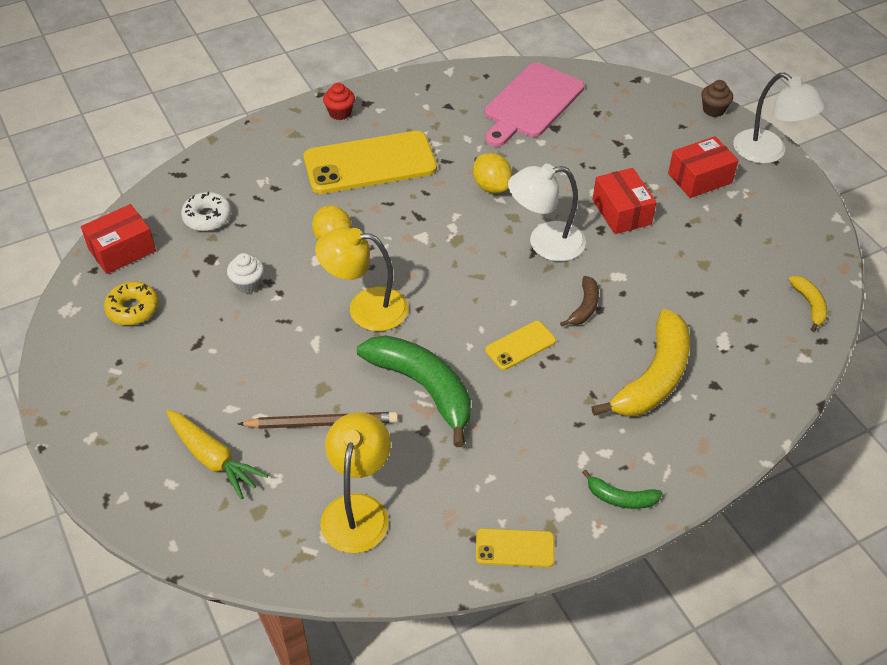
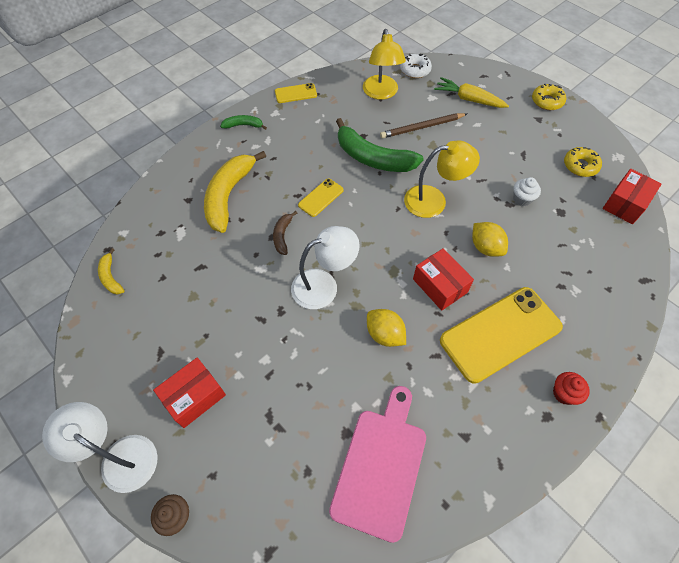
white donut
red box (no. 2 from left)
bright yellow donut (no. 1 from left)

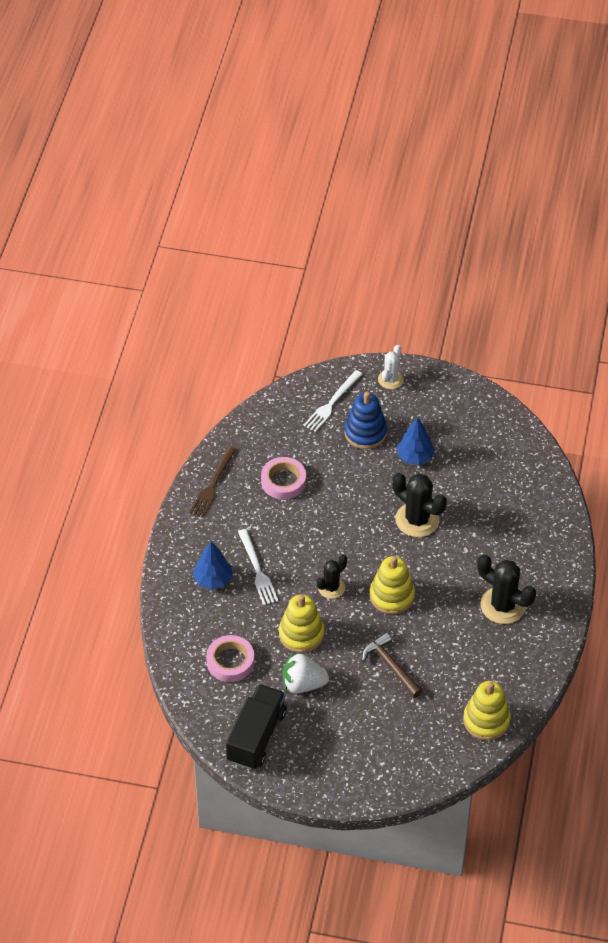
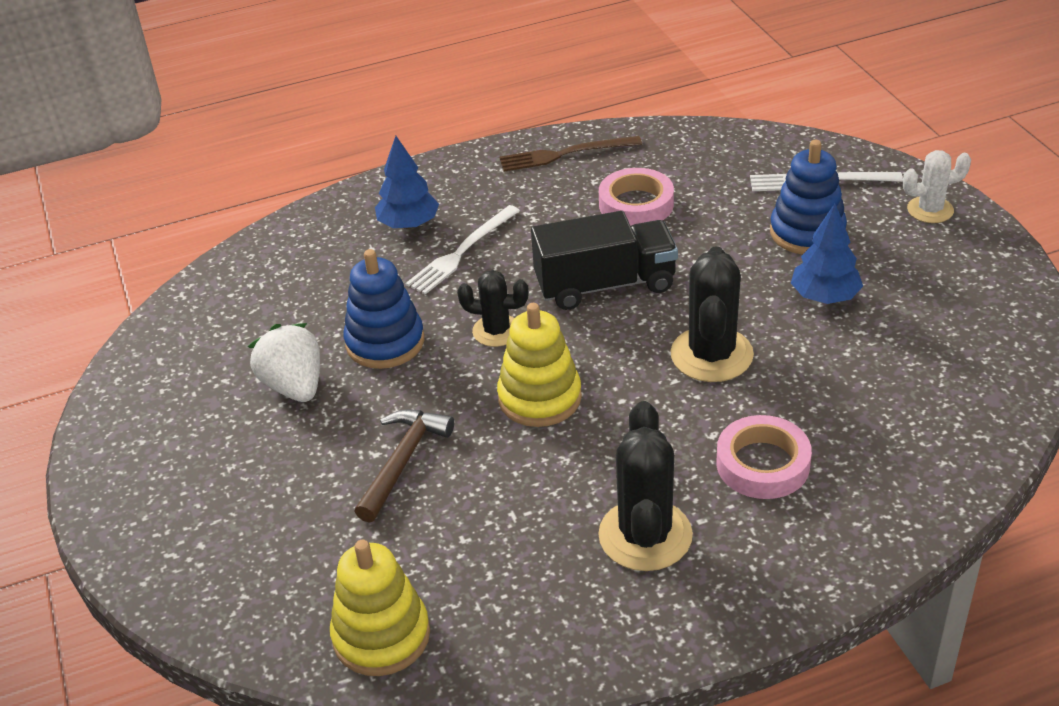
rosy roll of tape (no. 2 from left)
black lorry
cobalt ring stacker (no. 1 from left)

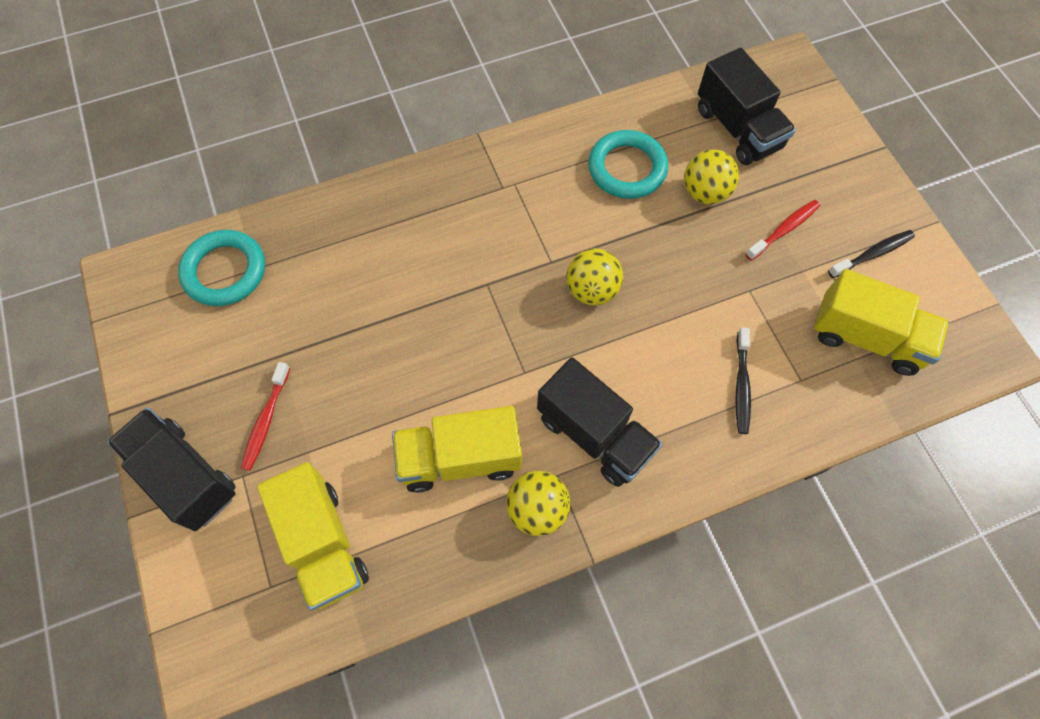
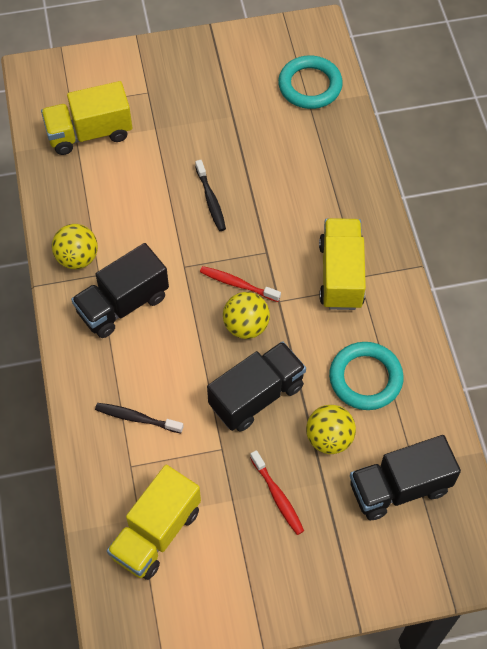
black lorry (no. 2 from left)
red toothbrush (no. 1 from left)
bright yellow lorry (no. 3 from left)
black toothbrush (no. 2 from left)

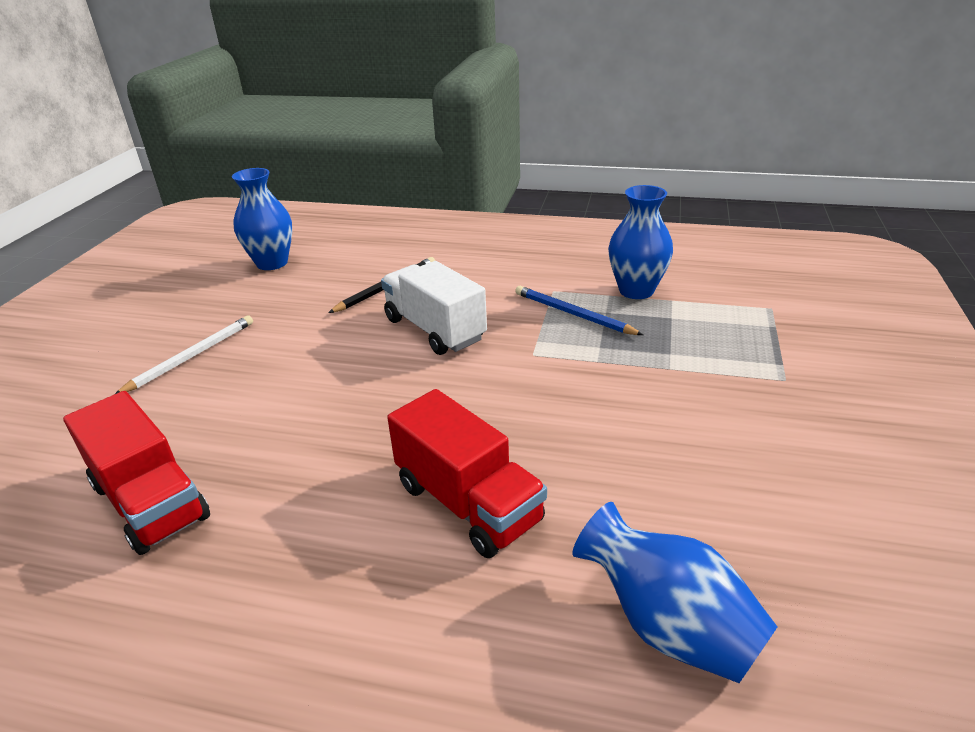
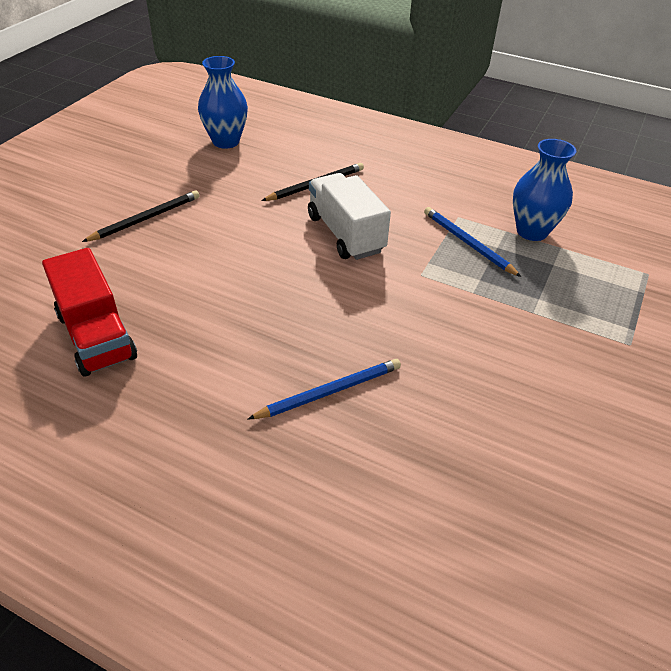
black wooden pencil (no. 1 from left)
cobalt wooden pencil (no. 1 from left)
cobalt flower vase (no. 3 from left in the first image)

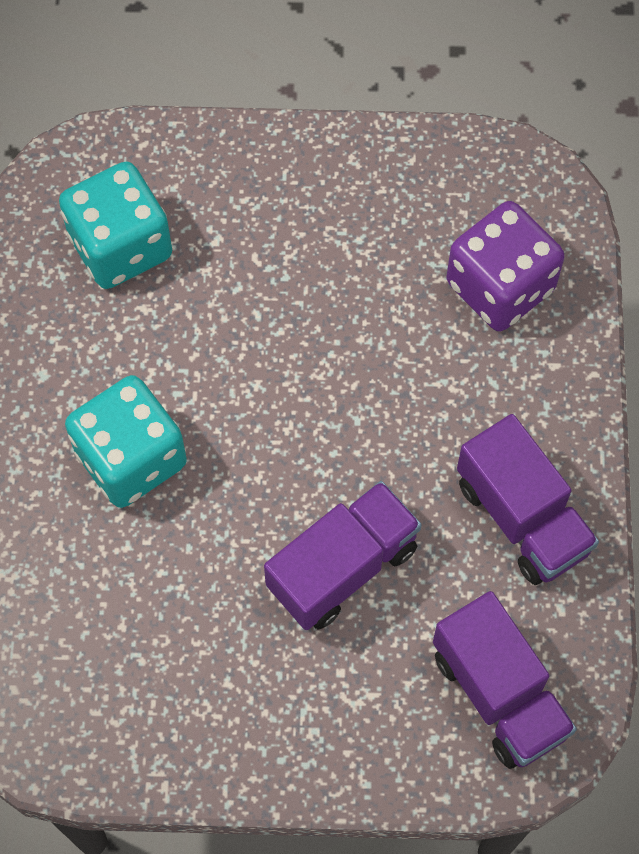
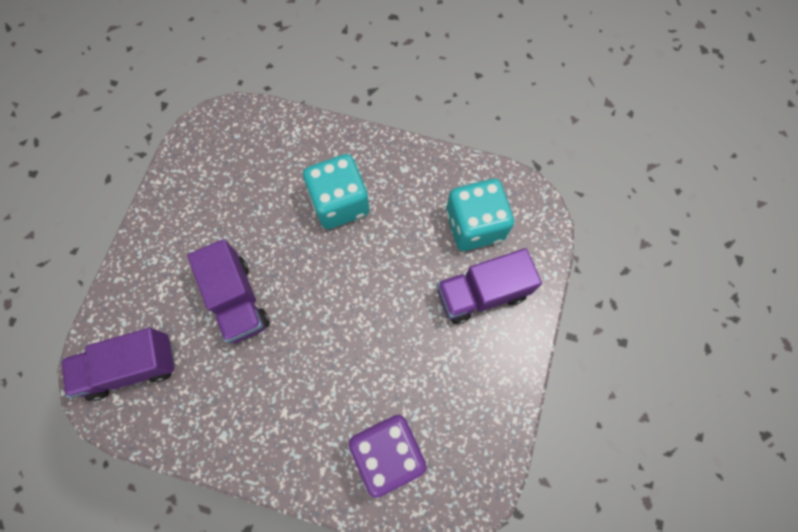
purple lorry (no. 3 from left)

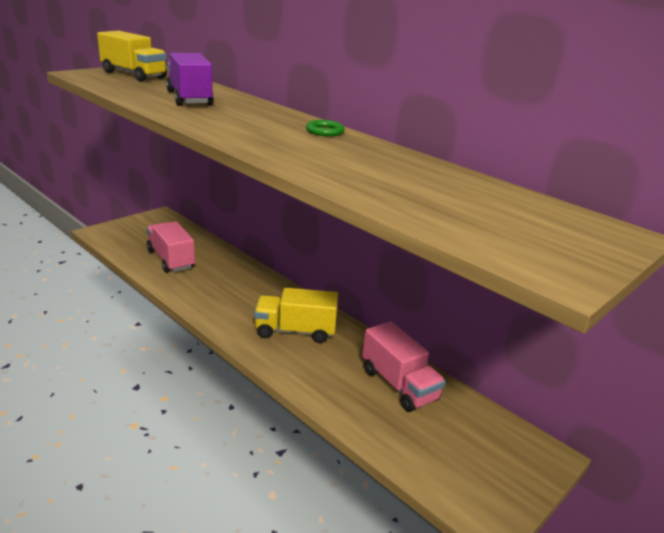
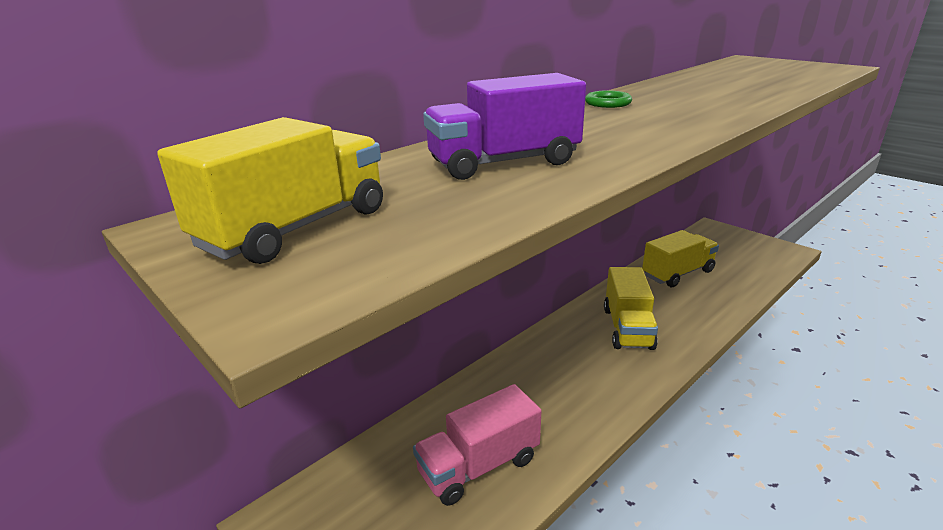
bright yellow lorry (no. 3 from left)

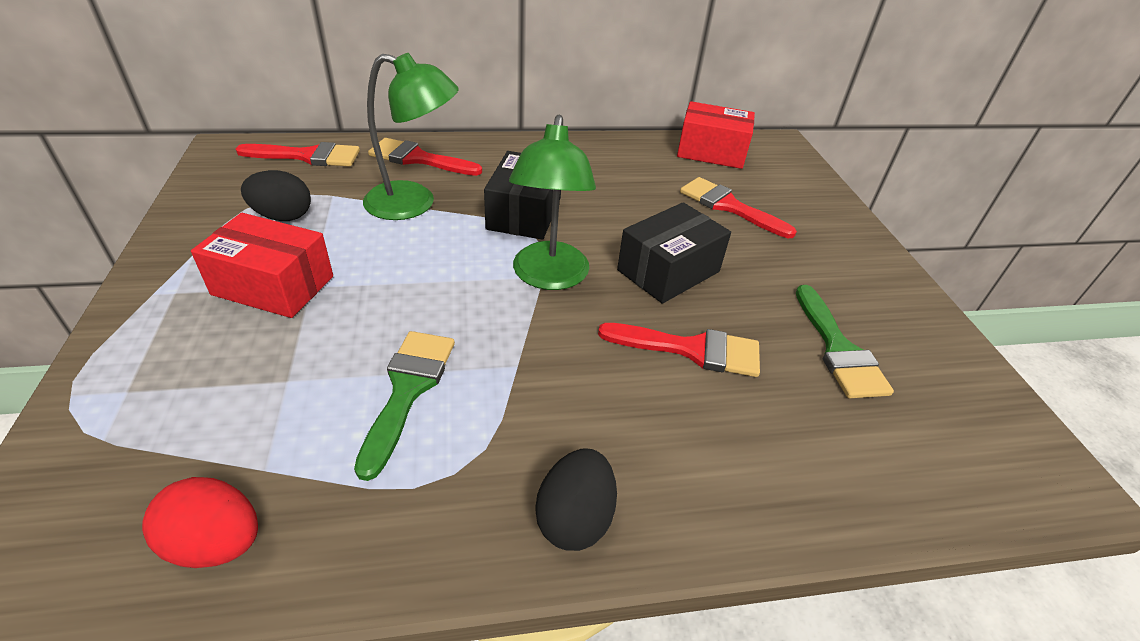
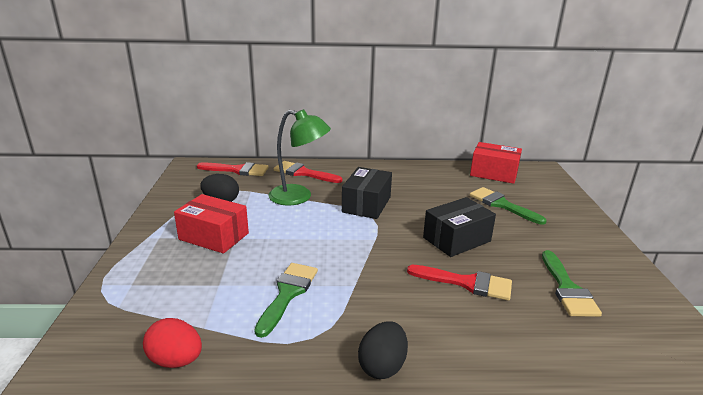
leaf-green desk lamp (no. 2 from left in the first image)
leaf-green brush (no. 2 from left)

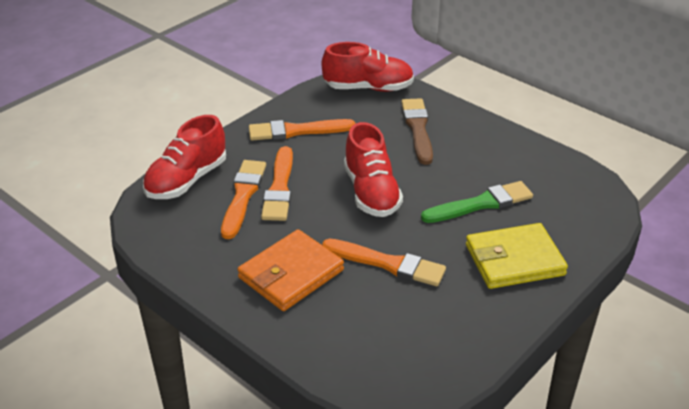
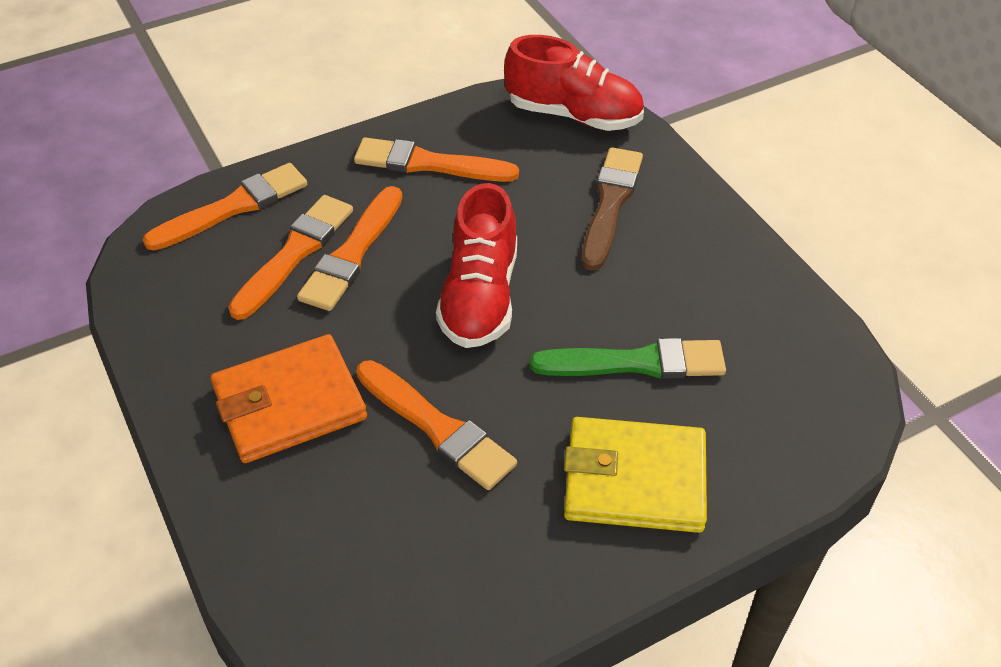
bright orange brush (no. 1 from left)

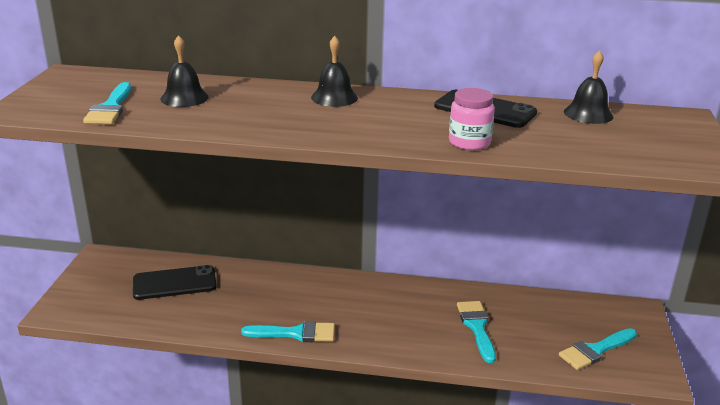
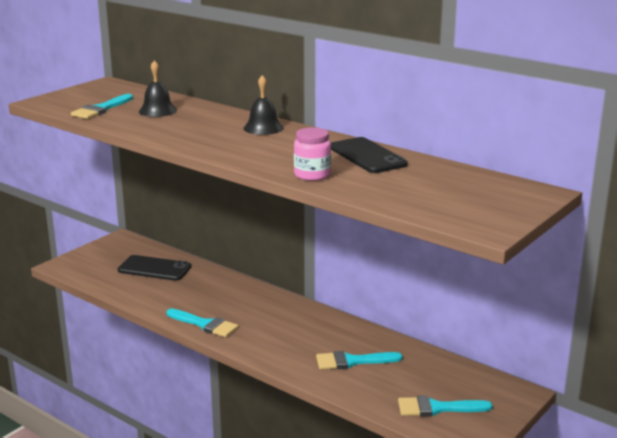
turquoise brush (no. 3 from left)
black school bell (no. 3 from left in the first image)

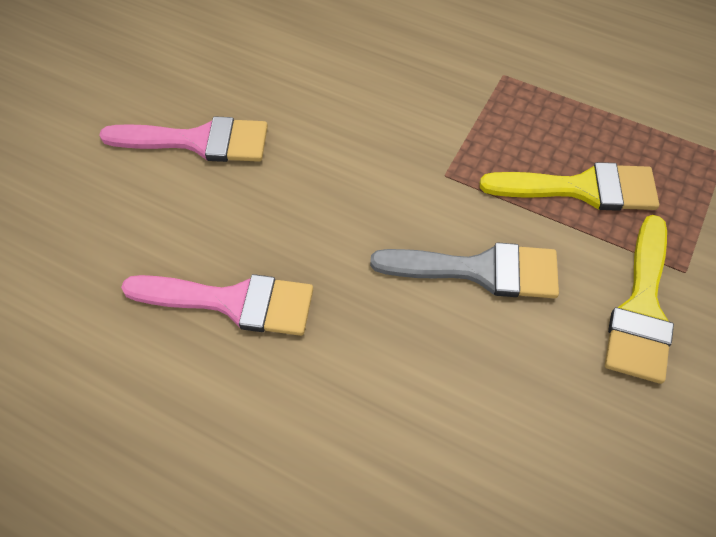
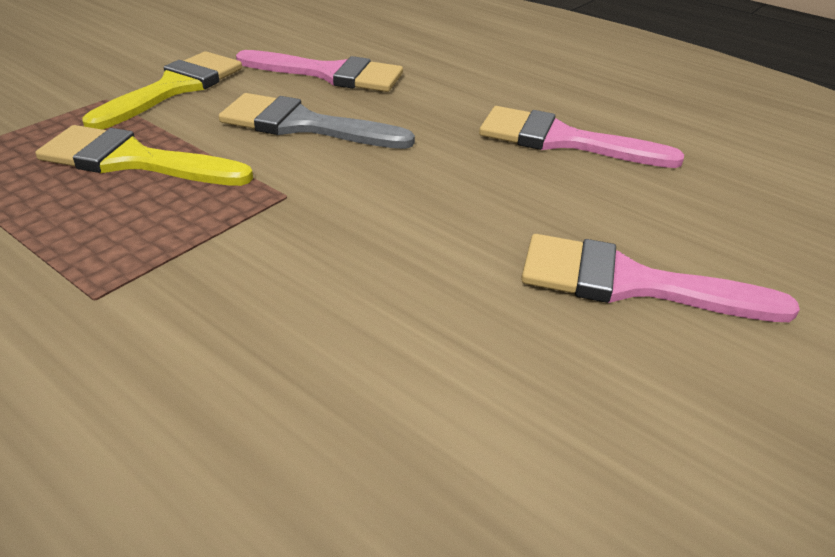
rosy brush (no. 1 from left)

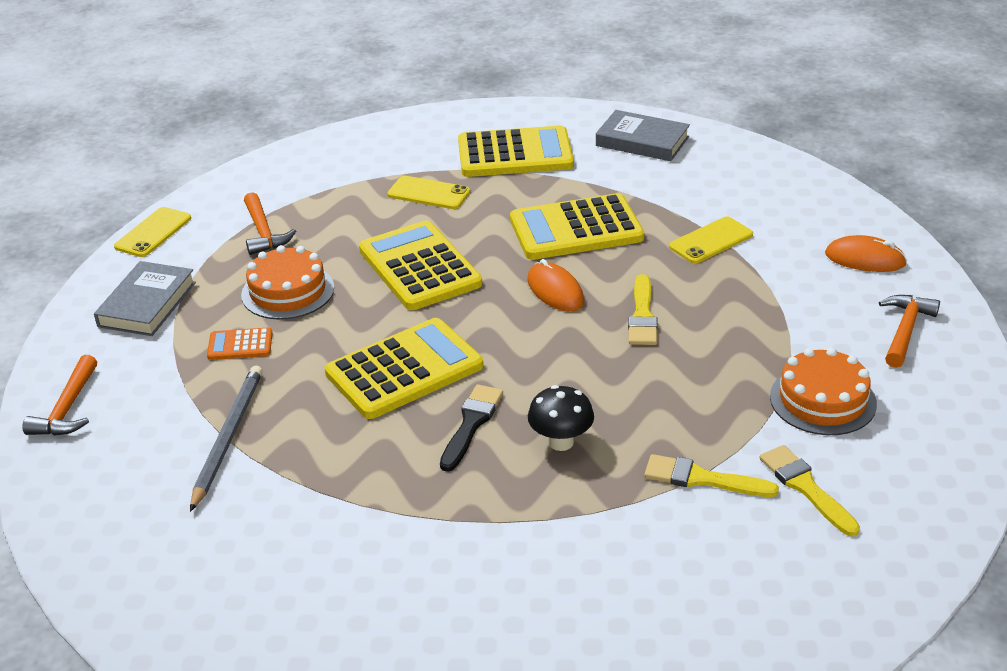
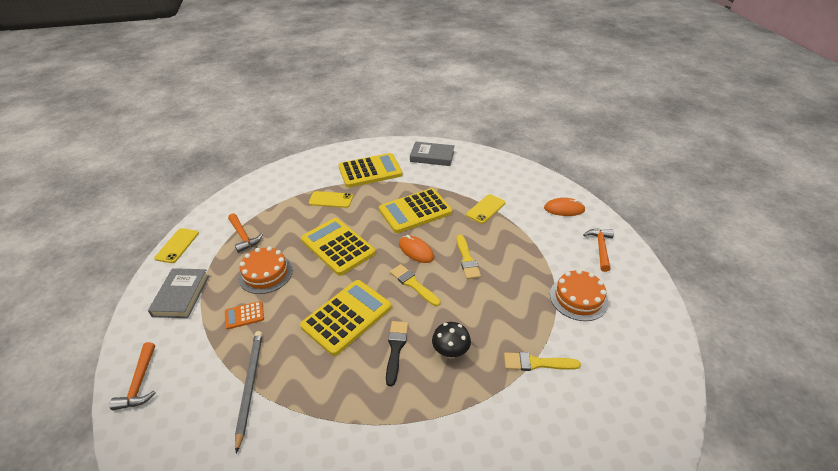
bright yellow brush (no. 1 from left)

